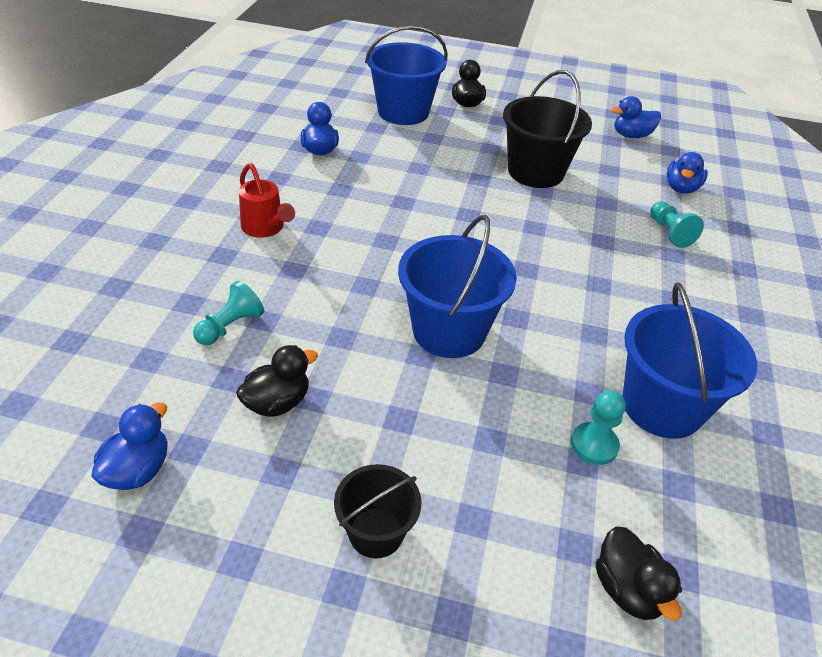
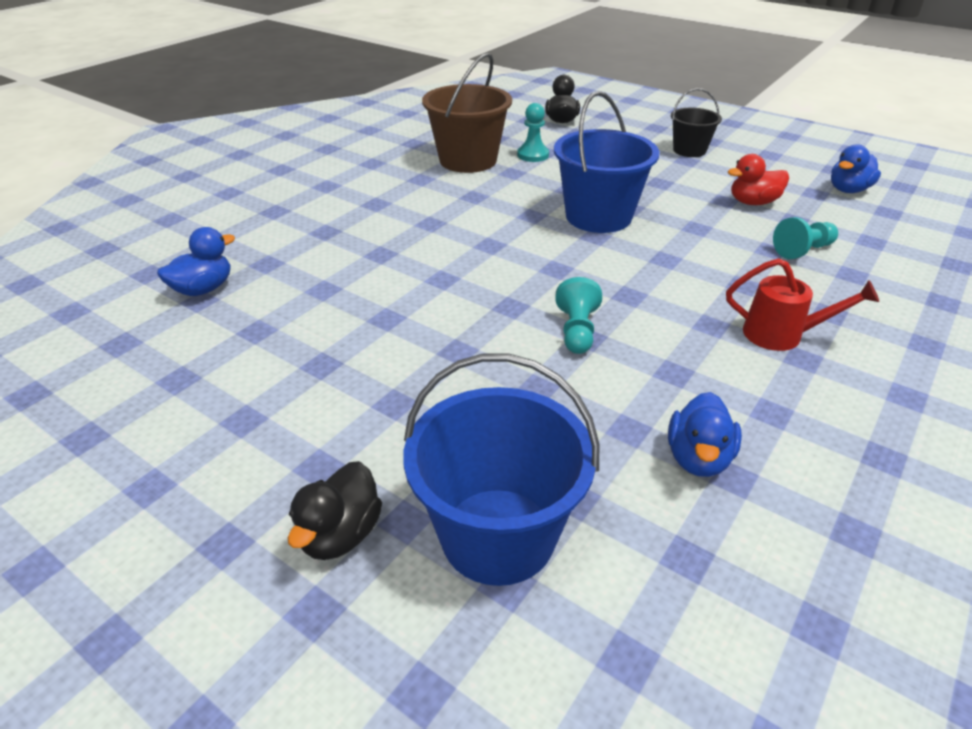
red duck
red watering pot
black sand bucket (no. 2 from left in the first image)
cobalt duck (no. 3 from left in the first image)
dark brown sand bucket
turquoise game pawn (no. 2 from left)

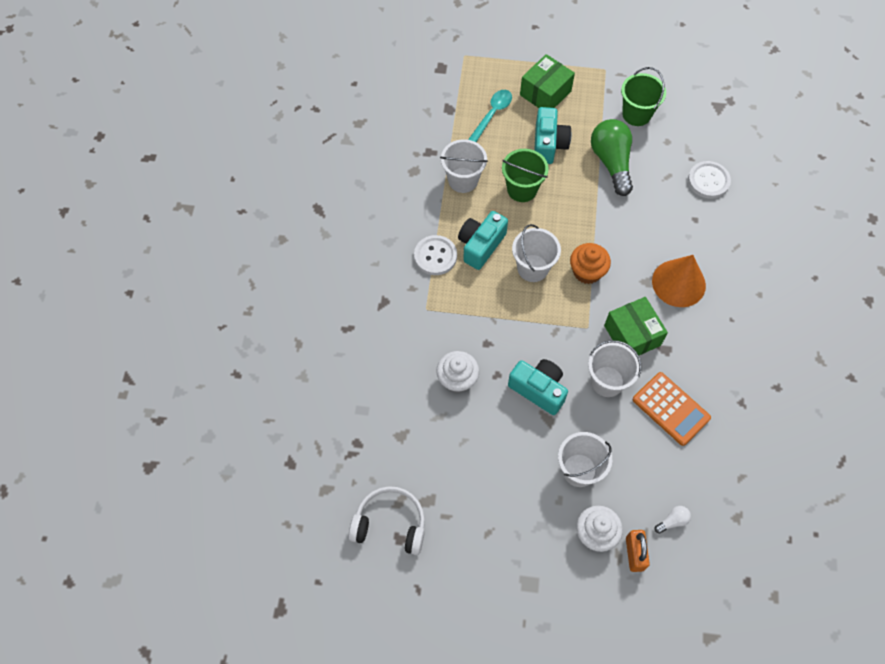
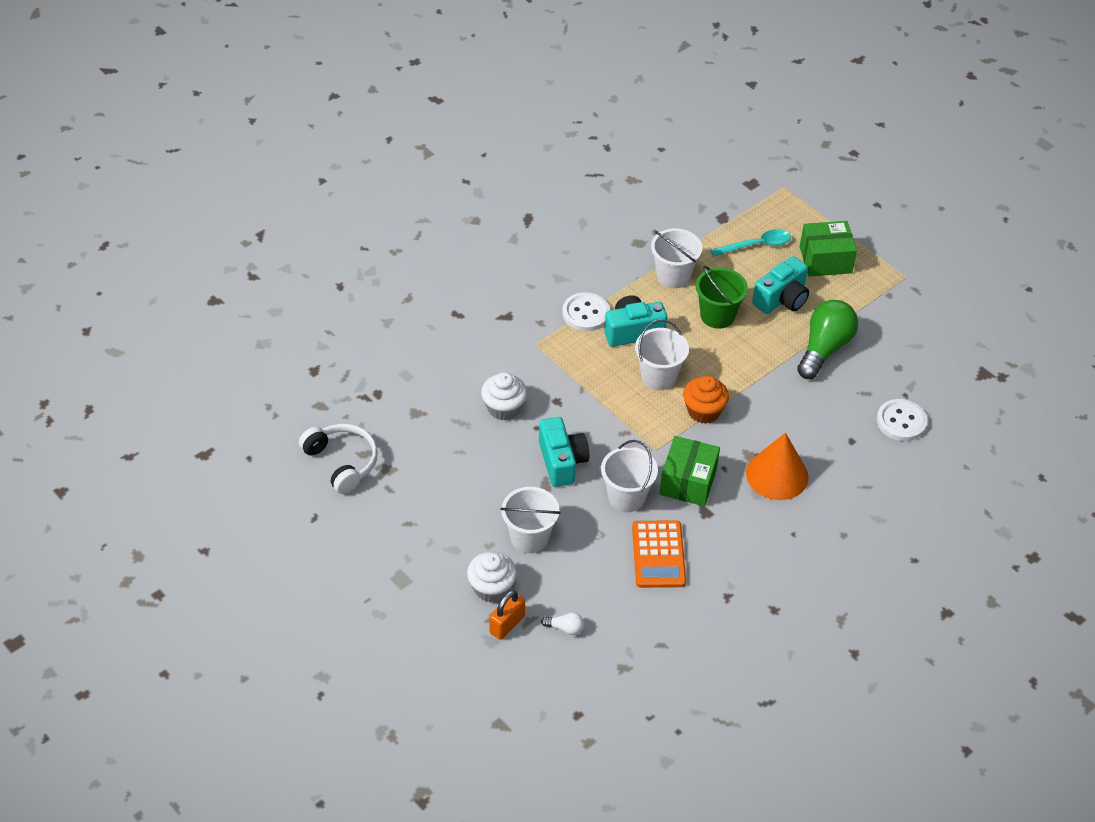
leaf-green sand bucket (no. 2 from left in the first image)

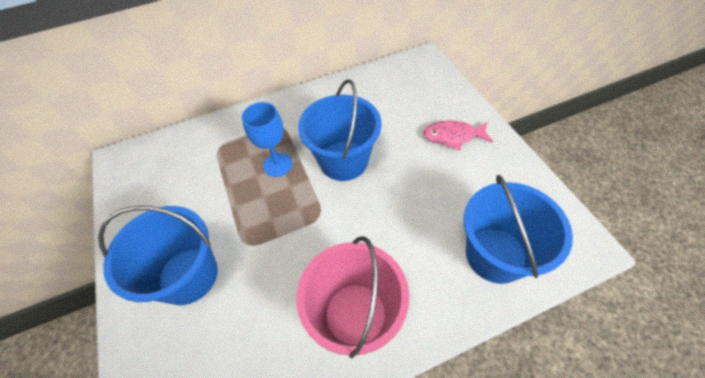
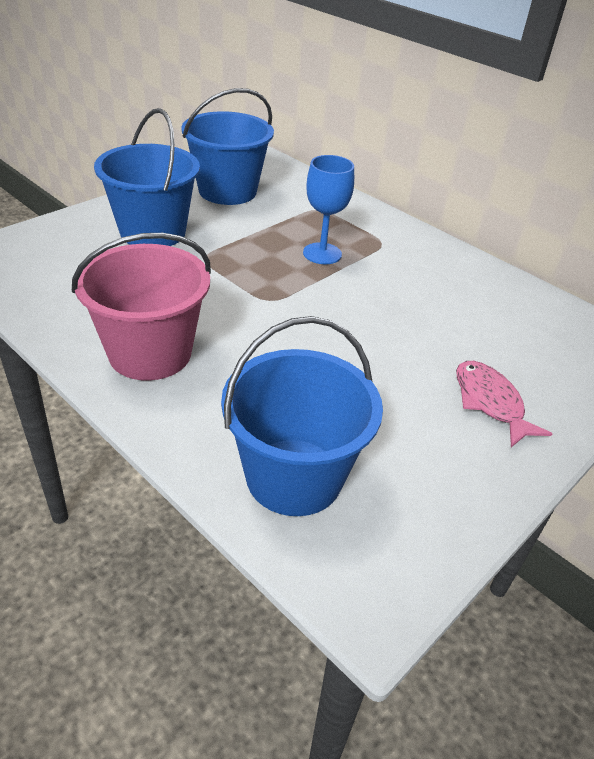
cobalt sand bucket (no. 2 from left)

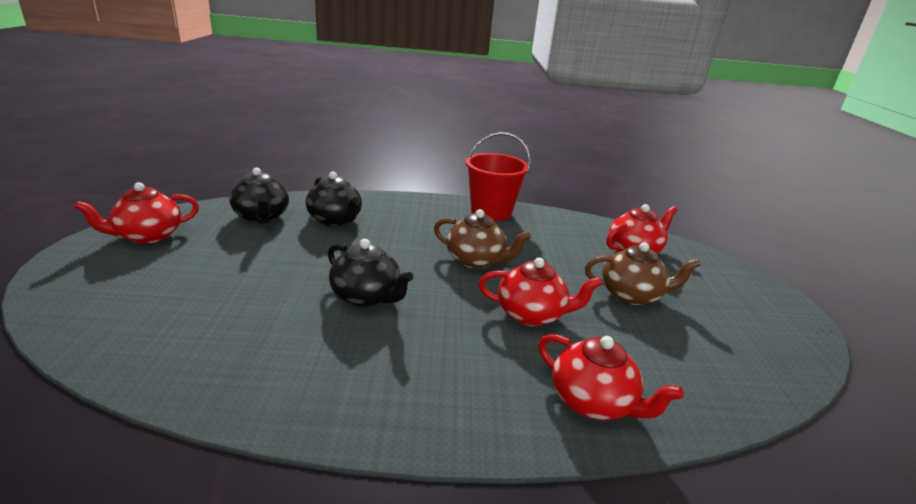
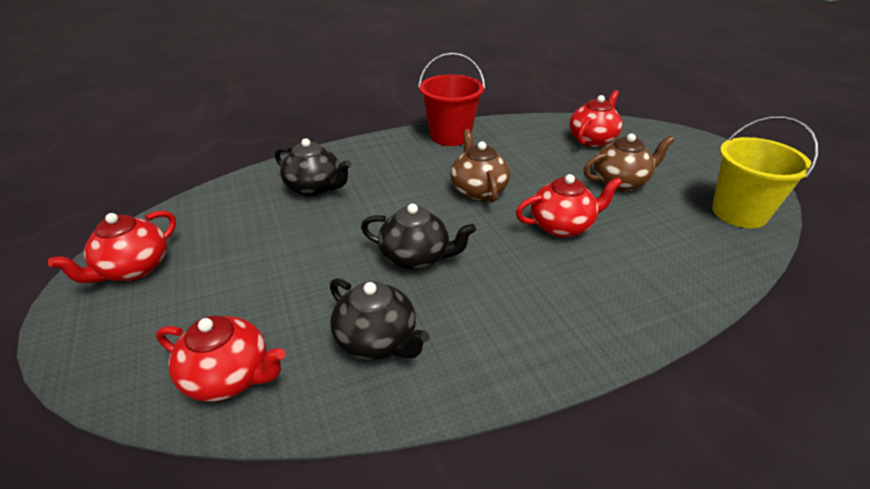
black tea pot (no. 2 from left)
dark brown tea pot (no. 1 from left)
red tea pot (no. 2 from left)
bright yellow sand bucket

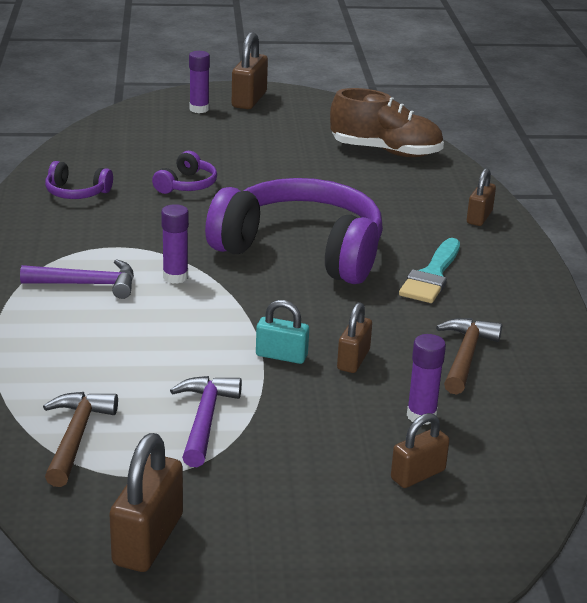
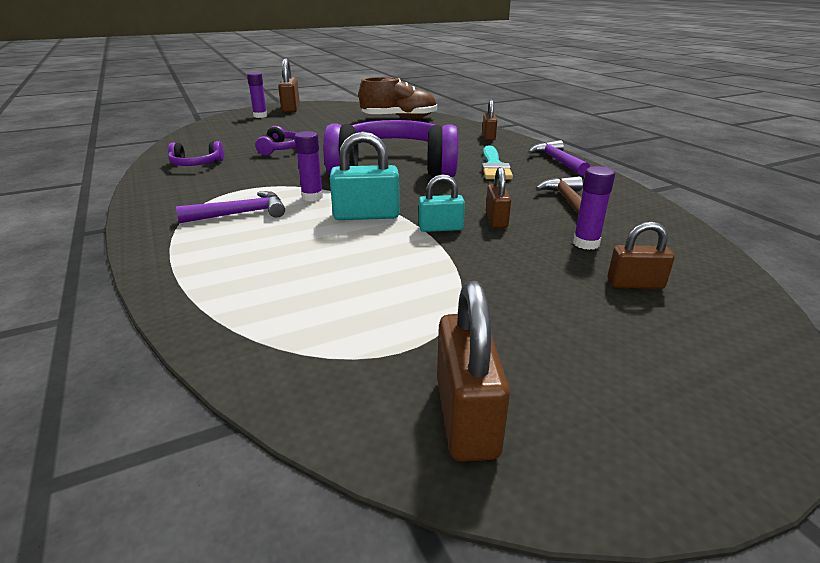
dark brown claw hammer (no. 1 from left in the first image)
purple claw hammer (no. 2 from left)
dark brown lock (no. 5 from left)
turquoise lock (no. 1 from left)

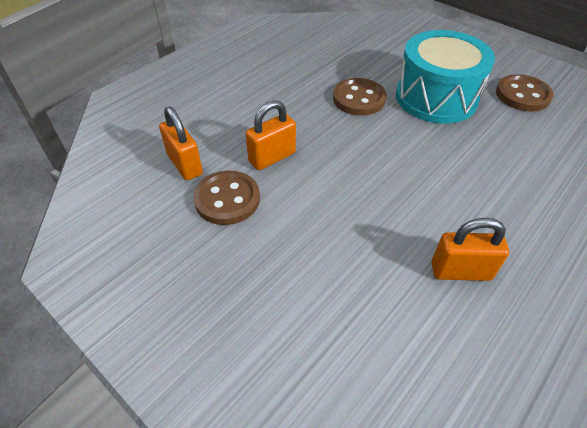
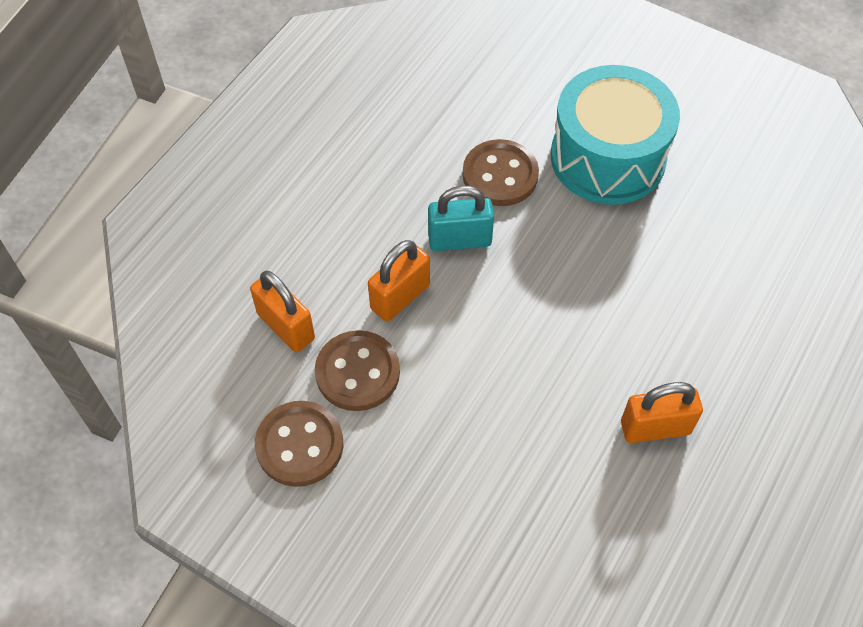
dark brown button (no. 1 from left)
turquoise lock

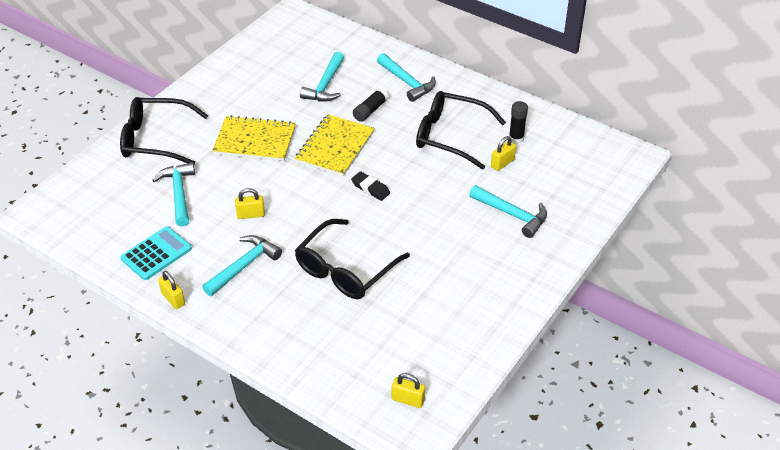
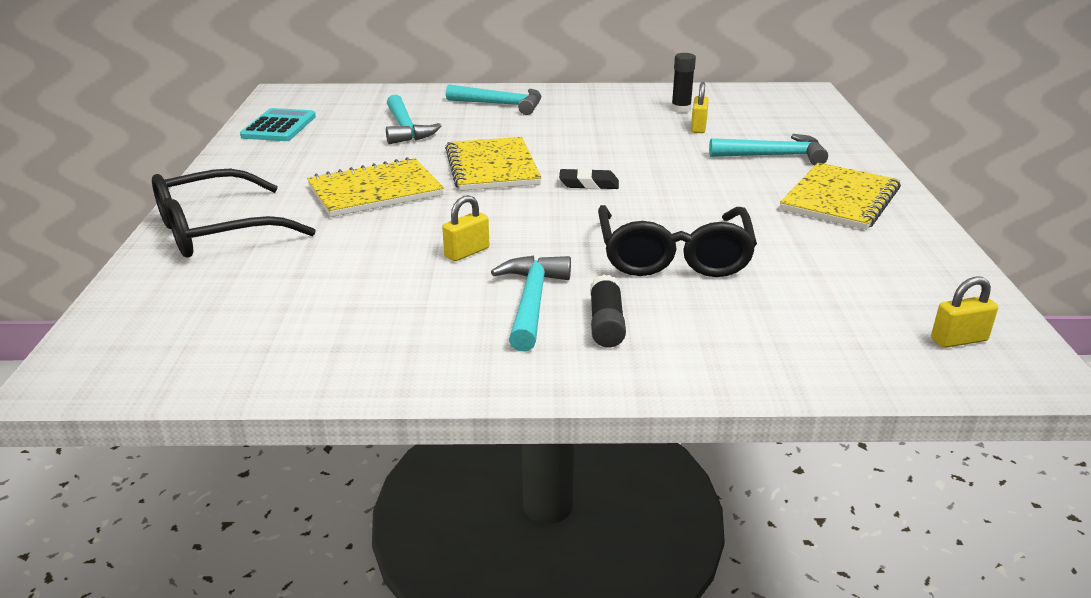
turquoise calculator
turquoise claw hammer (no. 1 from left in the first image)
bright yellow lock (no. 1 from left in the first image)
black glue stick (no. 1 from left)
black eyeglasses (no. 3 from left in the first image)
bright yellow notebook (no. 3 from left)

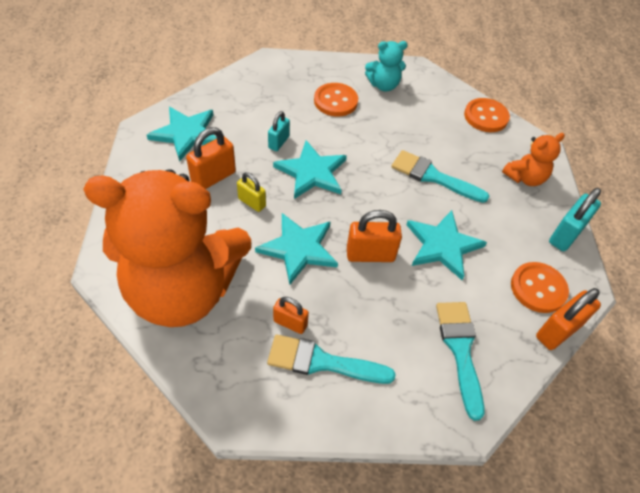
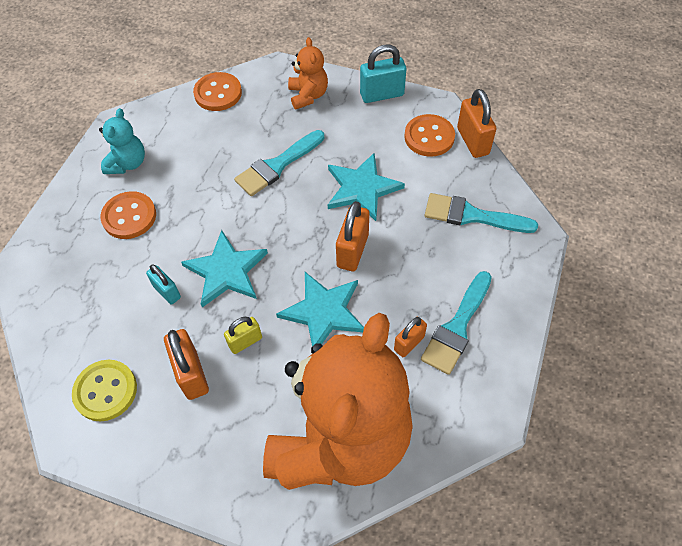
bright yellow button
turquoise lock (no. 2 from left)

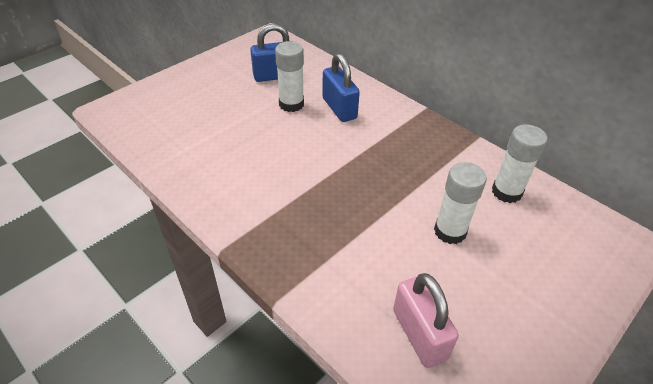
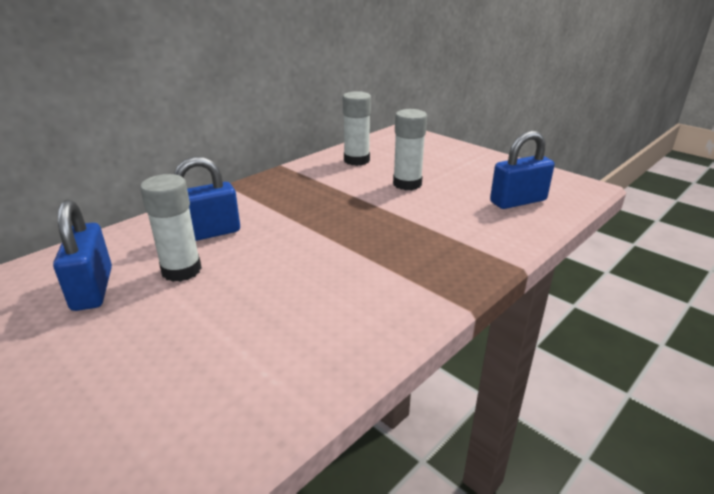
cobalt lock (no. 3 from left)

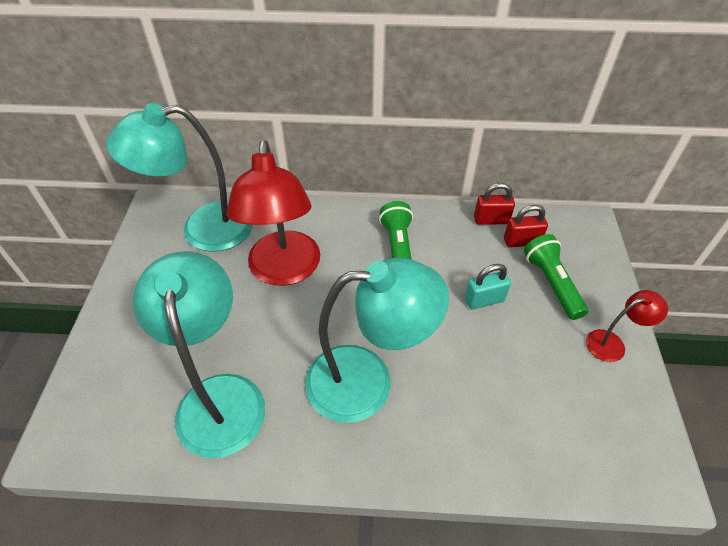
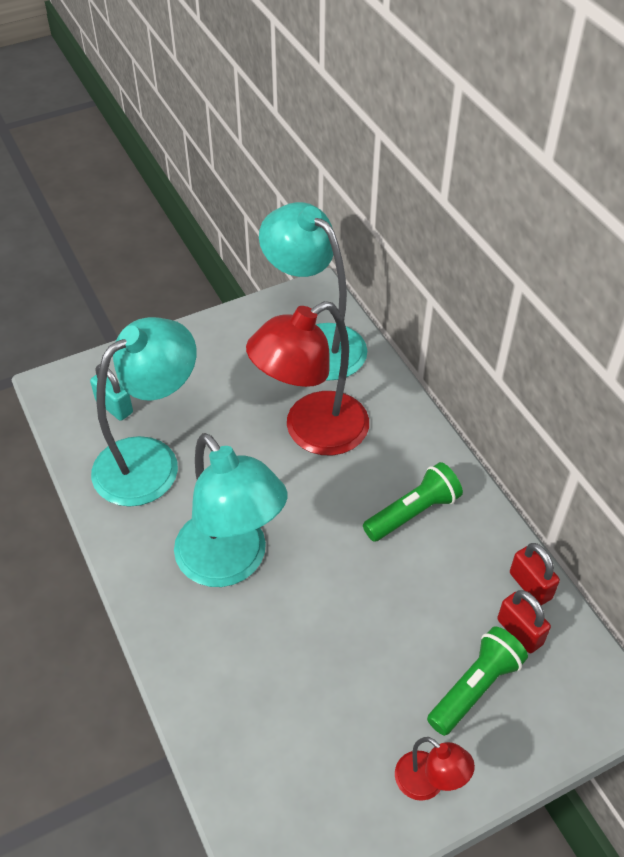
turquoise lock

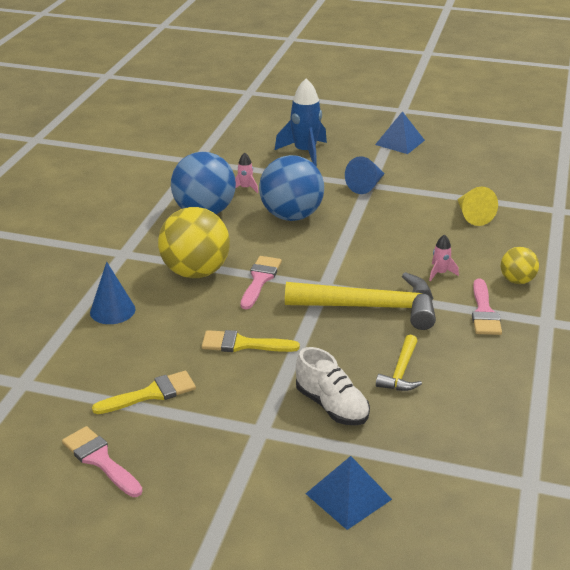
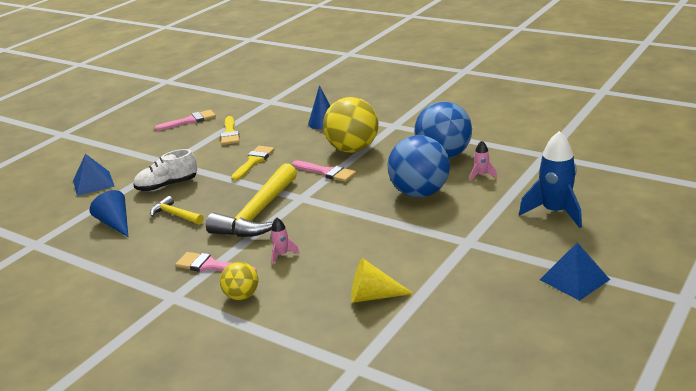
cobalt solid cone (no. 1 from left)

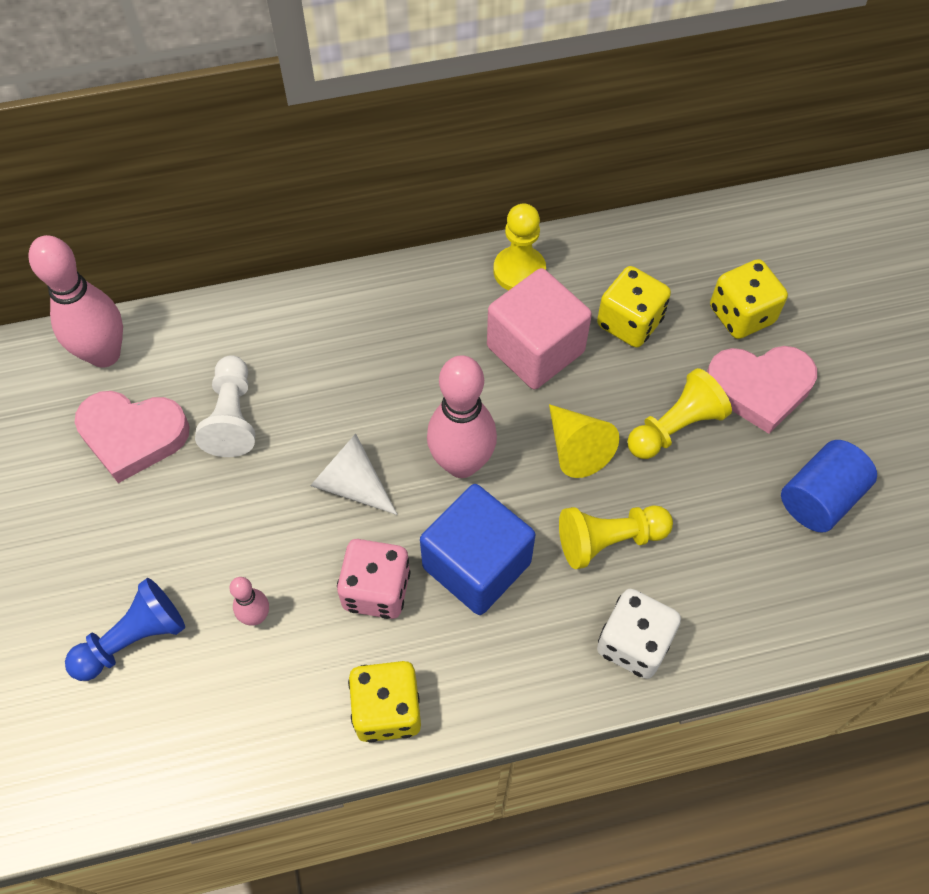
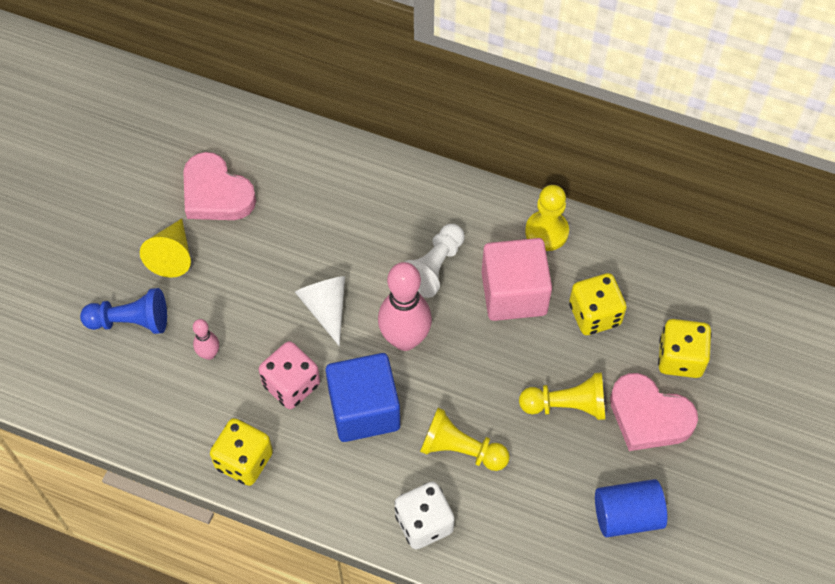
rosy skittle (no. 1 from left in the first image)
white game pawn
bright yellow solid cone

